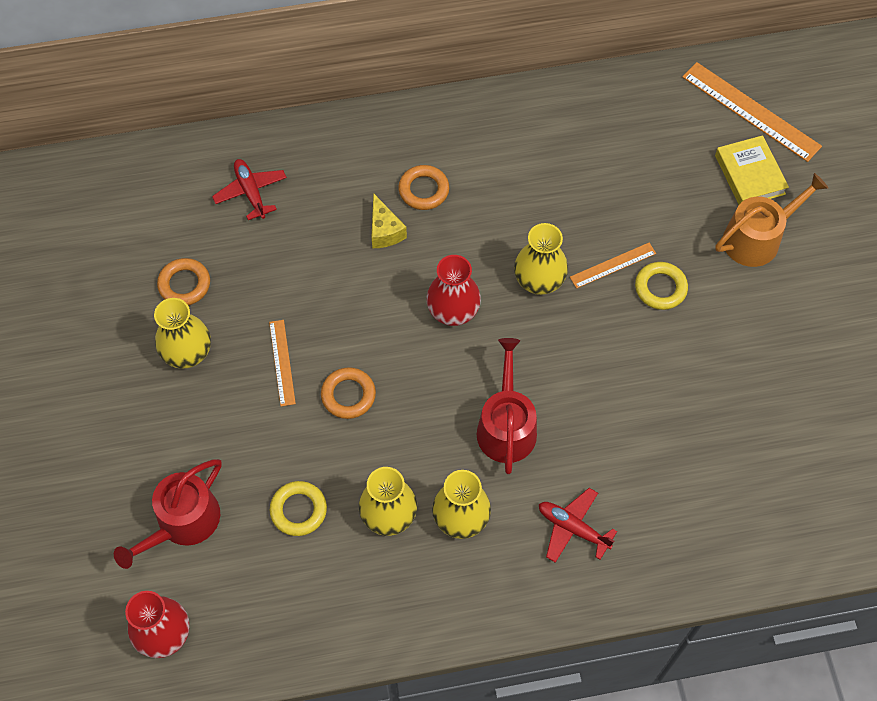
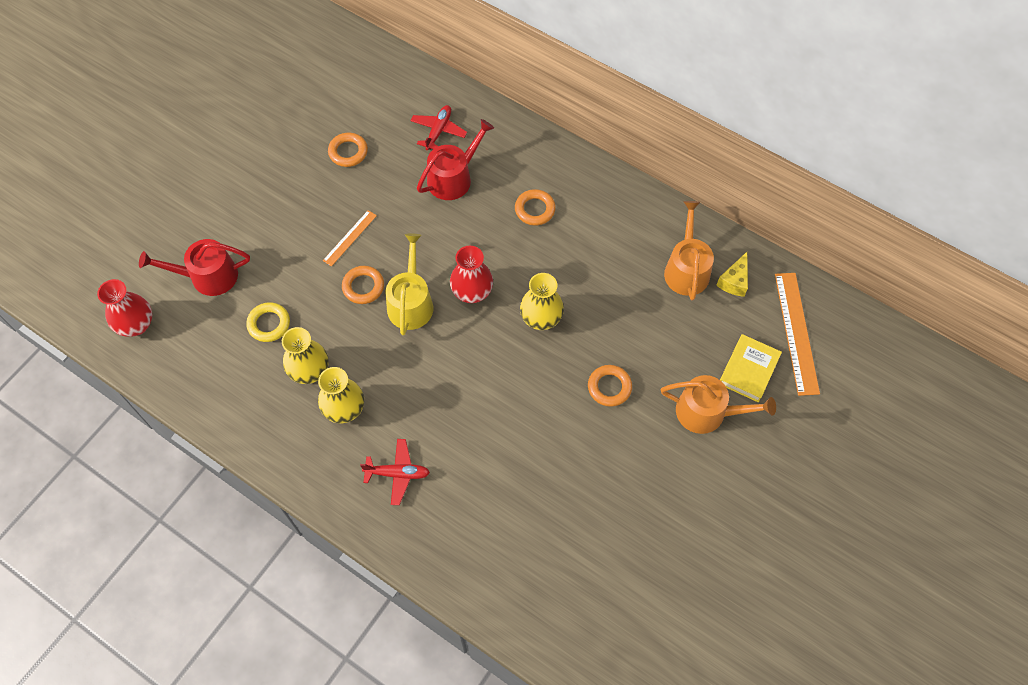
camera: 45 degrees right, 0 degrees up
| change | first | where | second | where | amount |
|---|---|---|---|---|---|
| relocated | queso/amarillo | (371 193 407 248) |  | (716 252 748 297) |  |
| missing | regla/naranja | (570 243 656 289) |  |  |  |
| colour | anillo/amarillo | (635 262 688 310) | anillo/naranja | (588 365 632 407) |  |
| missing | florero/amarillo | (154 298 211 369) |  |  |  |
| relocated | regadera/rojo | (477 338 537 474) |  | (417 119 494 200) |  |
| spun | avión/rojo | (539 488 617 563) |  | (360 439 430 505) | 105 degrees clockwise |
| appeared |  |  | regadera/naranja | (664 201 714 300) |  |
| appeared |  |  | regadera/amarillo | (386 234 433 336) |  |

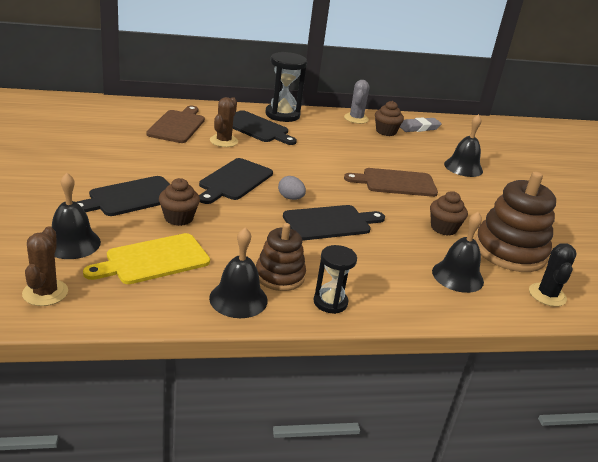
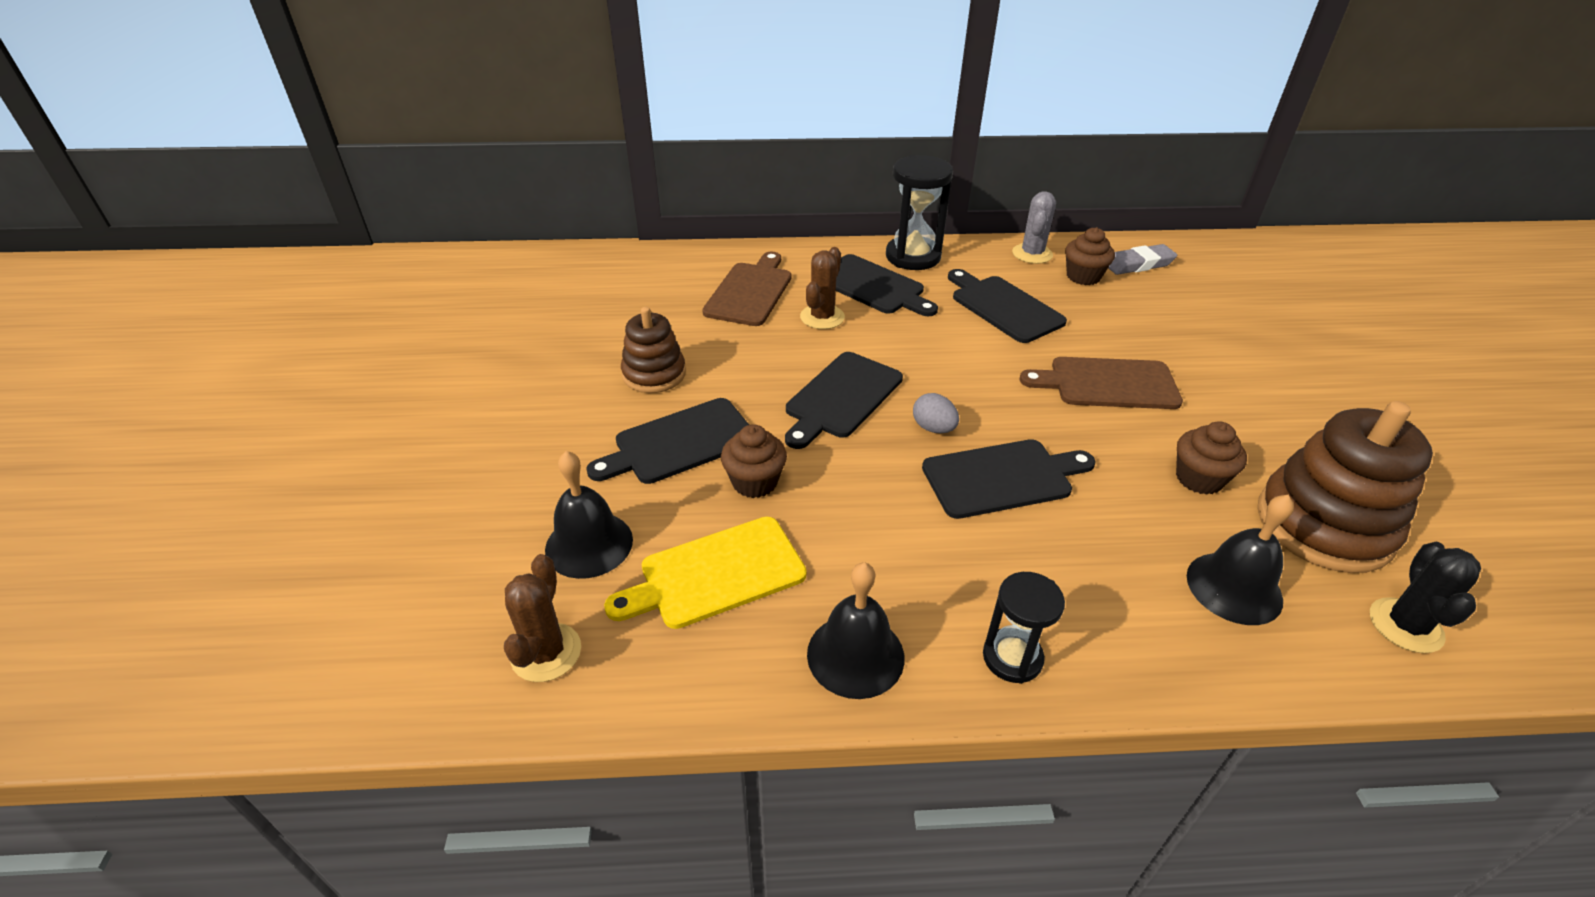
camera: 10 degrees right, 10 degrees up
| change | first | where | second | where | amount |
|---|---|---|---|---|---|
| missing | campana/negro | (444 114 483 177) |  |  |  |
| relocated | juguete apilable/marrón | (256 223 306 291) |  | (621 307 686 393) |  |
| appeared |  |  | tabla de cortar/negro | (948 269 1067 343) |  |

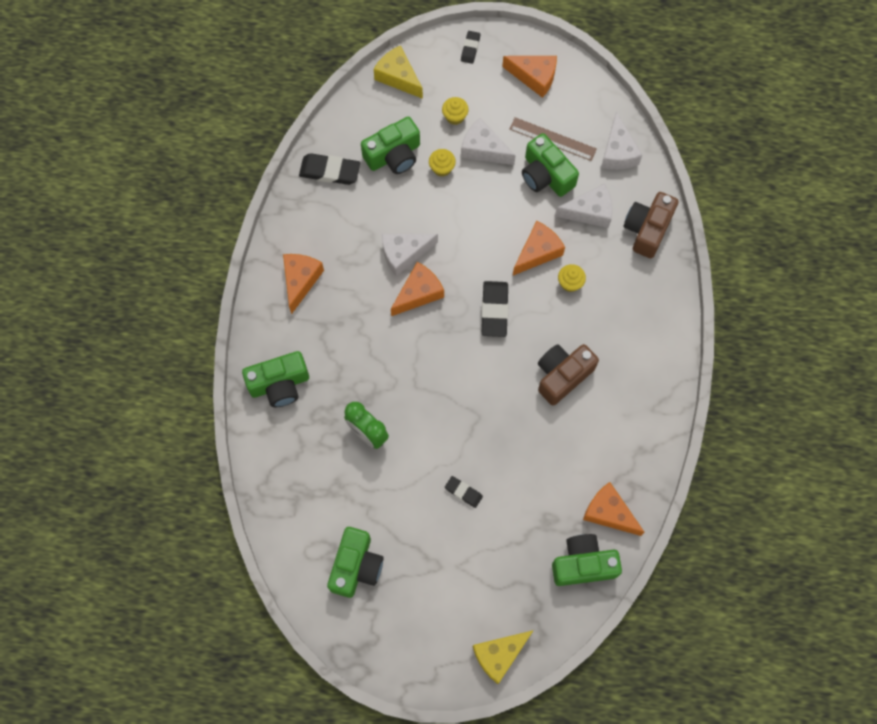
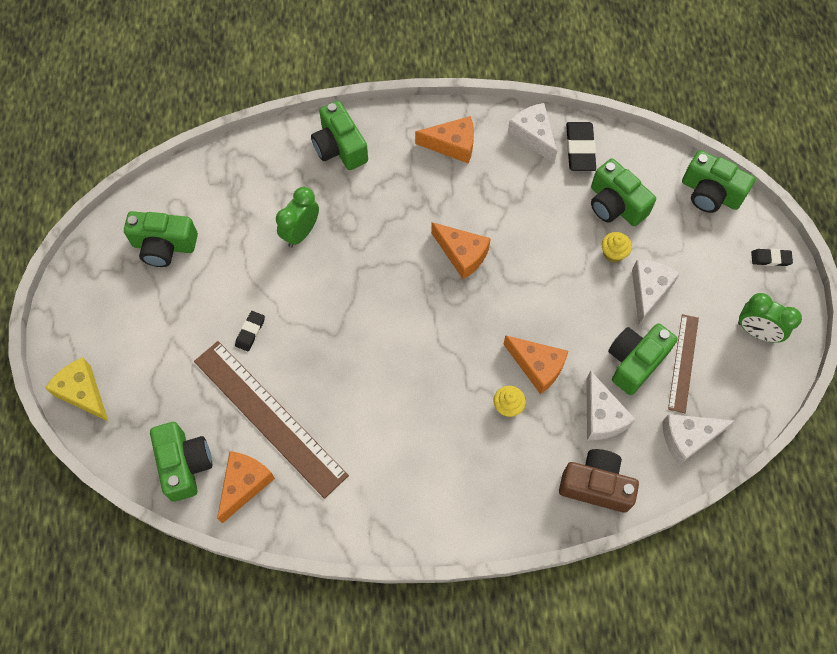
camera: 80 degrees right, 5 degrees down
| change | first | where | second | where | amount |
|---|---|---|---|---|---|
| exchanged | queso/amarillo | (374 45 423 99) | cámara/verde | (682 150 755 213) |  |
| exchanged | queso/naranja | (502 56 557 98) | despertador/verde | (738 293 802 343) |  |
| missing | magdalena/amarillo | (442 97 469 125) |  |  |  |
| relocated | queso/blanco | (382 234 438 276) |  | (508 103 557 163) |  |
| missing | goma de borrar/negro | (482 281 508 337) |  |  |  |
| missing | cámara/marrón | (538 344 599 405) |  |  |  |
| appeared |  |  | regla/marrón | (194 341 349 499) |  |

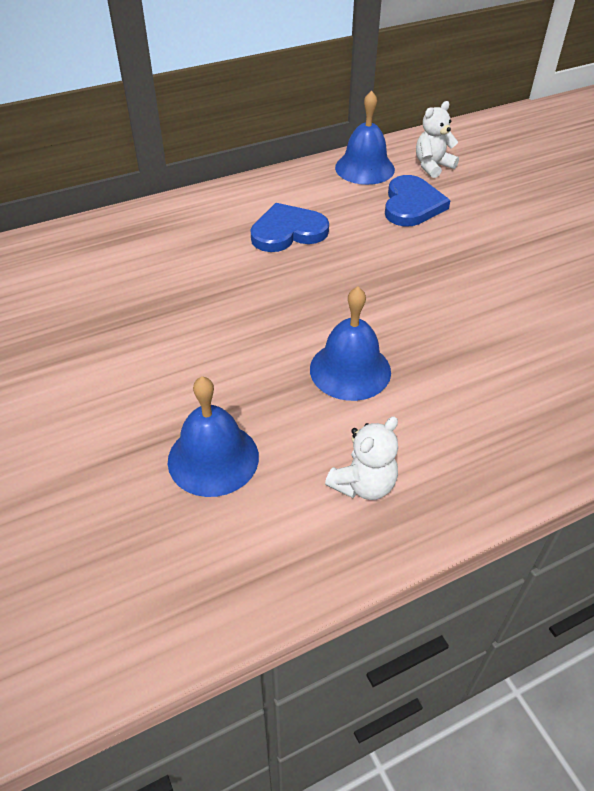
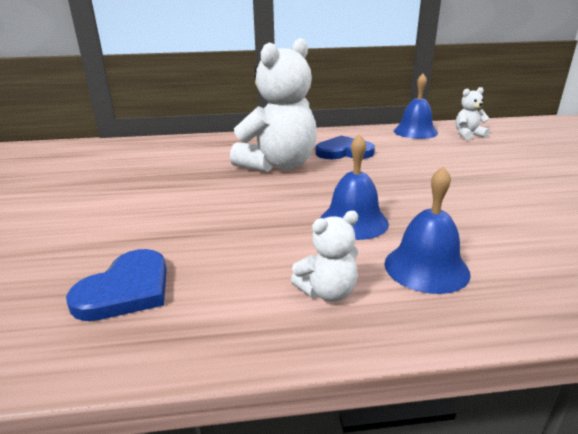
camera: 20 degrees right, 20 degrees down
| change | first | where | second | where | amount |
|---|---|---|---|---|---|
| relocated | corazón/azul | (385 175 451 226) |  | (66 249 167 321) |  |
| relocated | campana/azul | (168 377 259 497) |  | (384 166 471 294) |  |
| appeared |  |  | osito/blanco | (230 38 317 172) |  |

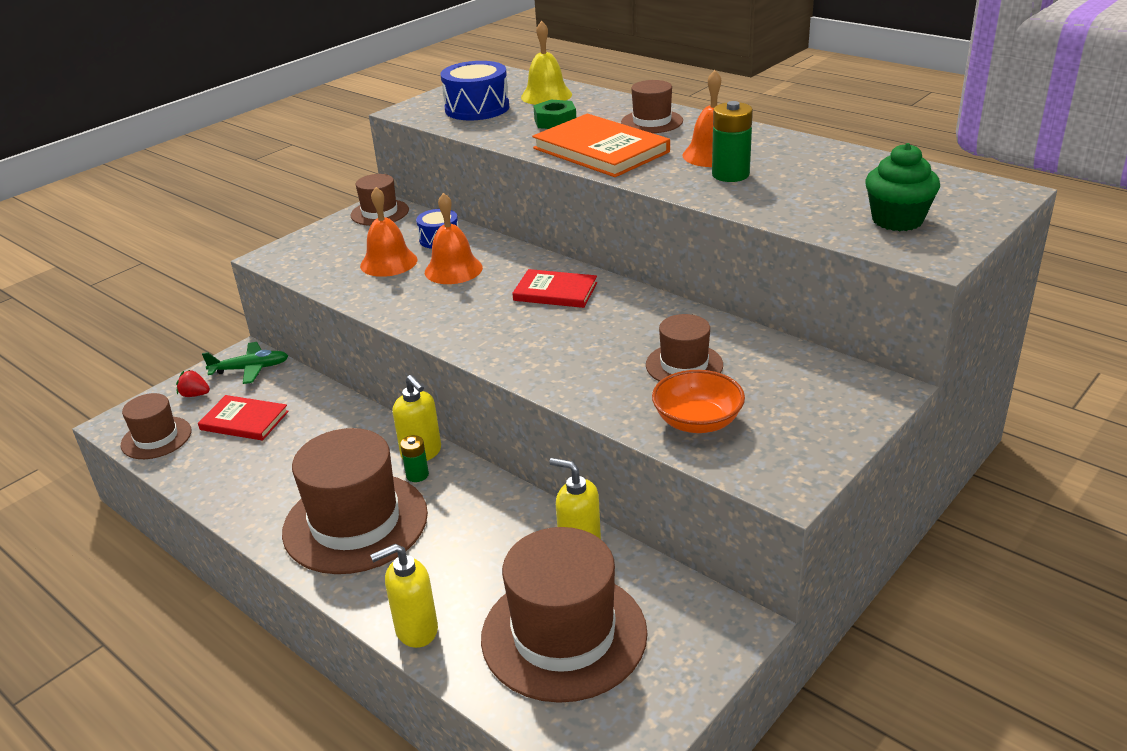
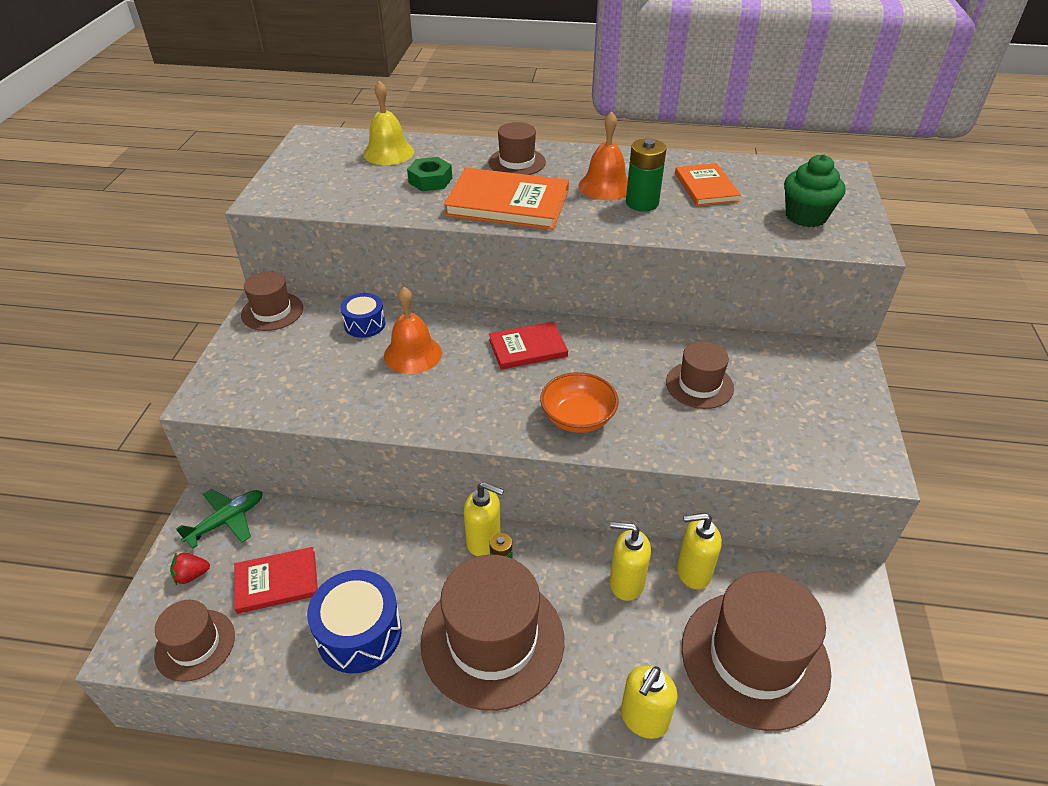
camera: 35 degrees left, 10 degrees up
| change | first | where | second | where | amount |
|---|---|---|---|---|---|
| relocated | tambor/azul | (440 61 509 120) |  | (307 570 402 673) |  |
| missing | campana/naranja | (360 187 417 277) |  |  |  |
| relocated | cuenco/naranja | (652 370 745 433) |  | (540 372 619 433) |  |
| appeared |  |  | libro/naranja | (675 163 741 206) |  |
| appeared |  |  | dispensador de jabón/amarillo | (610 521 651 601) |  |

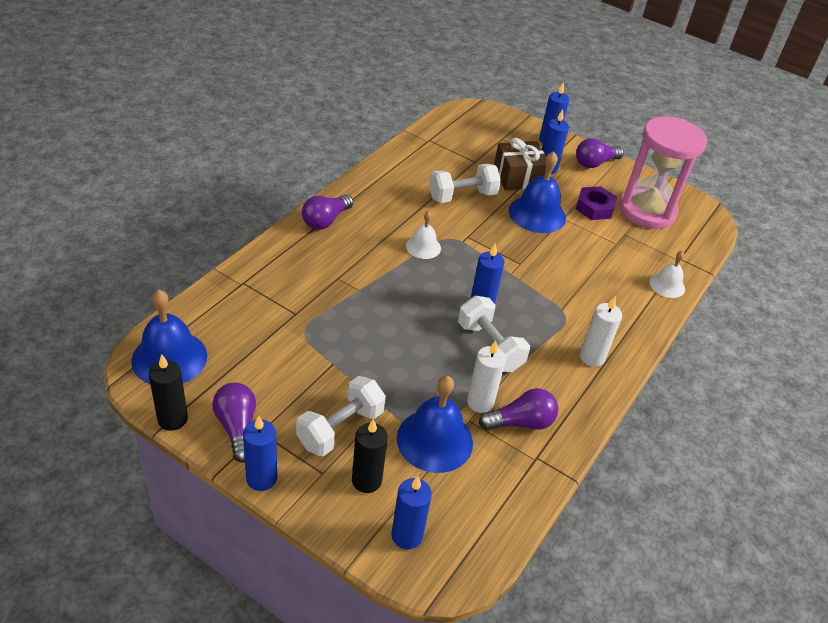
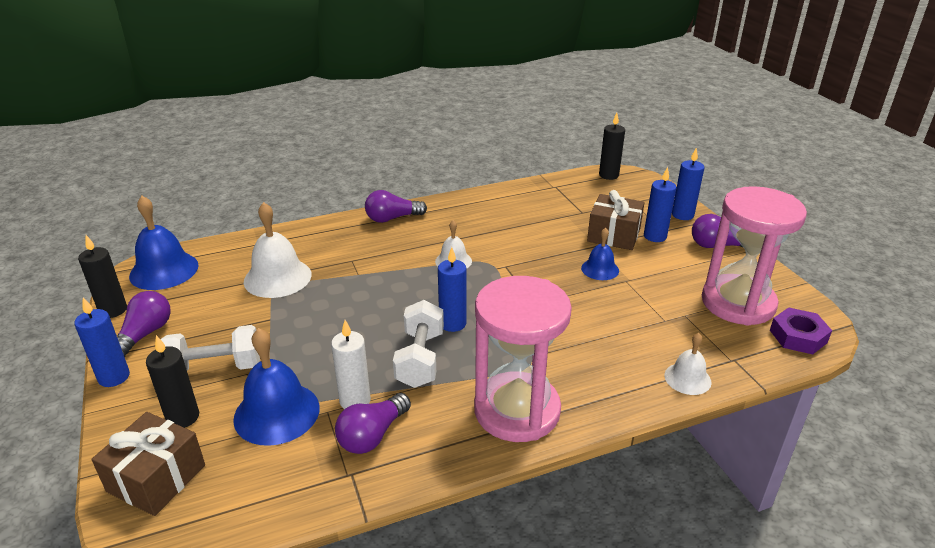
camera: 40 degrees right, 10 degrees down
| change | first | where | second | where | amount |
|---|---|---|---|---|---|
| size | campana/azul | (509 151 566 233) |  | (581 228 619 280) | x0.57 |
| missing | mancuerna/blanco | (429 164 501 203) |  |  |  |
| relocated | tuerca/morado | (576 186 617 220) |  | (770 307 832 354) |  |
| exchanged | vela/blanco | (580 296 622 367) | reloj de arena/rosa | (474 276 572 442) |  |
| spun | bombilla/morado | (479 388 558 430) |  | (335 393 411 454) | 105 degrees clockwise |
| exchanged | vela/azul | (391 476 432 550) | regalo/marrón | (91 412 205 516) |  |
| appeared |  |  | vela/negro | (599 113 625 180) |  |
| appeared |  |  | campana/blanco | (244 202 312 298) |  |

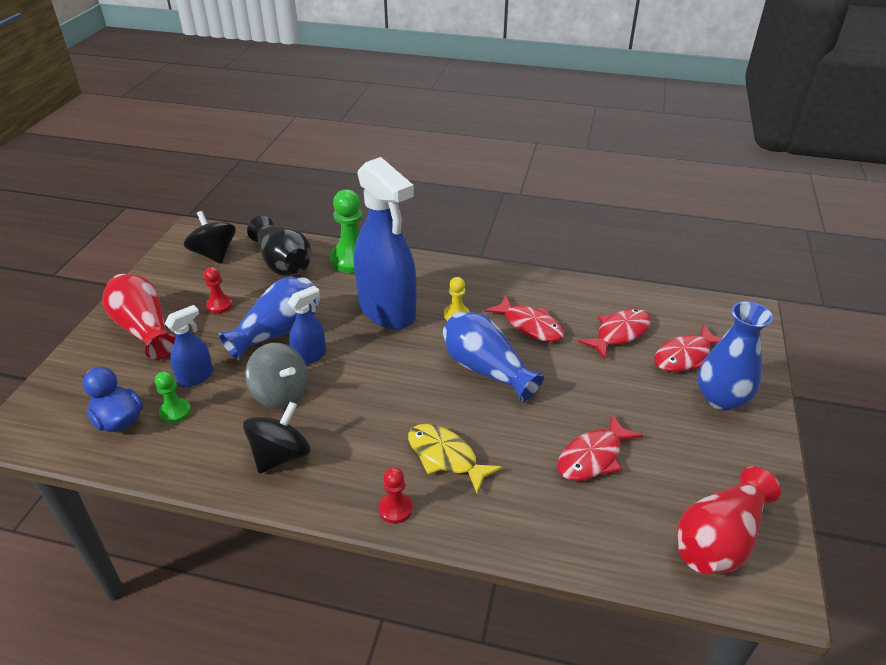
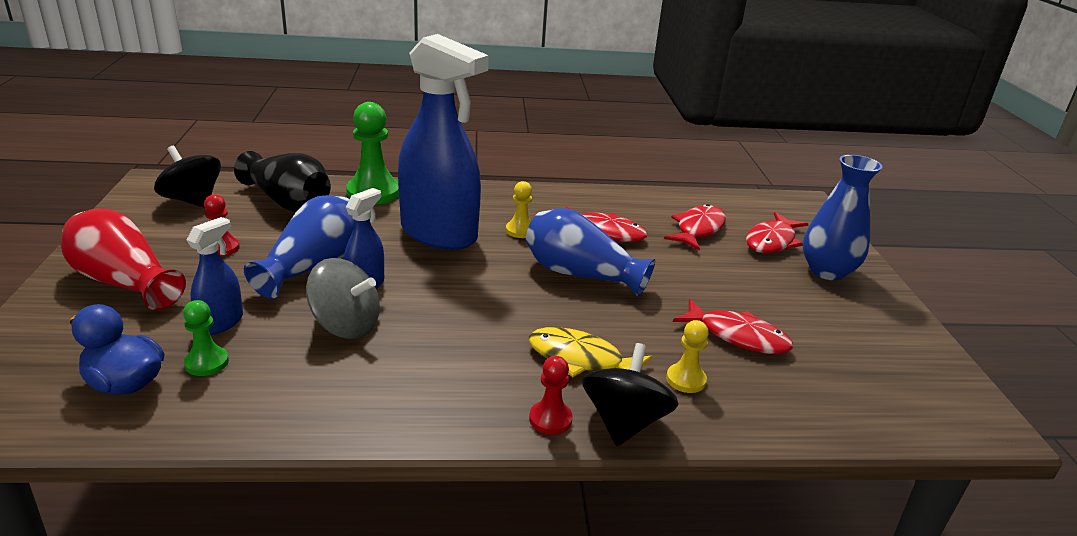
camera: 20 degrees left, 10 degrees down
| change | first | where | second | where | amount |
|---|---|---|---|---|---|
| relocated | peonza/negro | (243 402 311 474) |  | (582 343 679 446) |  |
| spun | pez/rojo | (557 414 643 481) |  | (673 299 793 354) | 90 degrees counterclockwise |
| missing | florero/rojo | (677 467 781 574) |  |  |  |
| appeared |  |  | peón/amarillo | (666 320 709 393) |  |

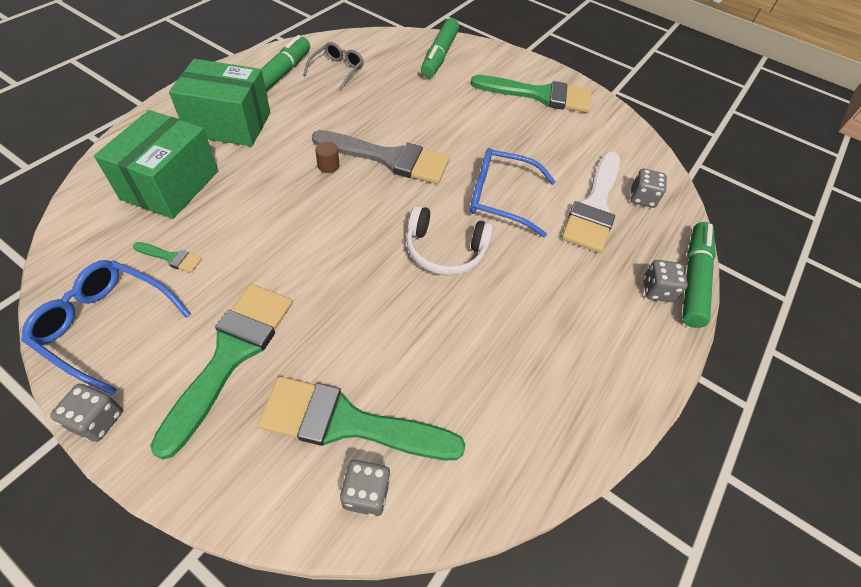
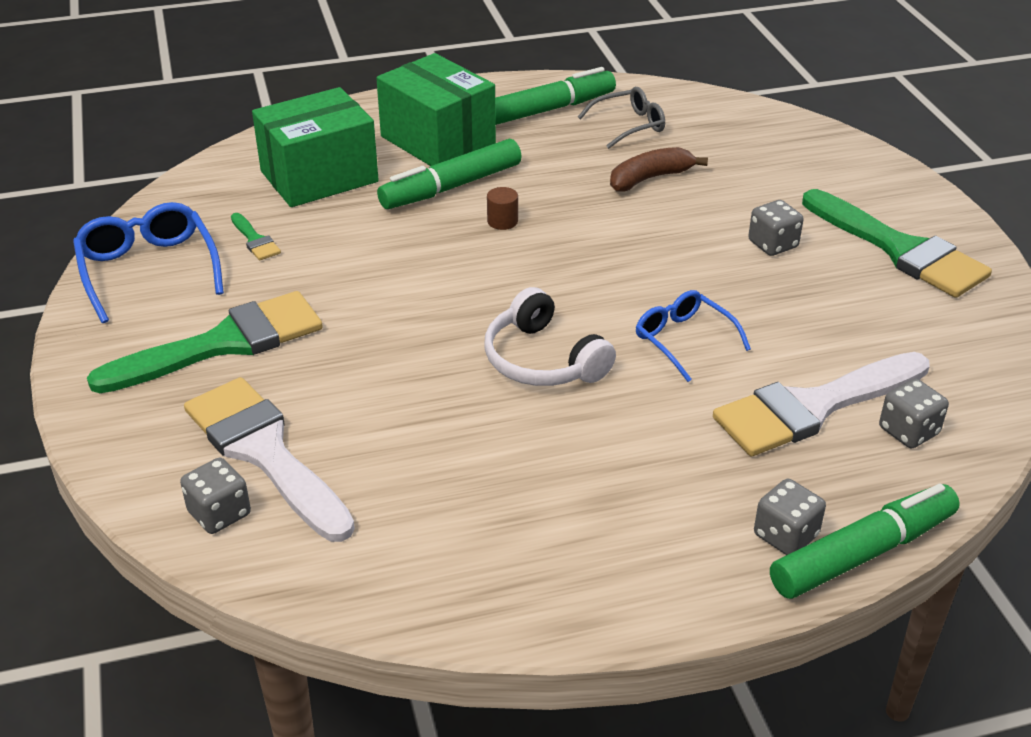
camera: 45 degrees right, 15 degrees down
| change | first | where | second | where | amount |
|---|---|---|---|---|---|
| relocated | rotulador/verde | (421 18 459 78) |  | (377 139 522 209) |  |
| missing | pincel/gris | (312 130 449 184) |  |  |  |
| size | gafas/azul | (470 148 556 237) |  | (636 290 751 382) | x0.67 |
| colour | pincel/verde | (258 377 466 460) | pincel/blanco | (184 377 355 542) |  |
| relocated | dado/gris | (50 384 123 442) |  | (748 200 804 256) |  |
| appeared |  |  | plátano/marrón | (610 147 708 192) |  |

